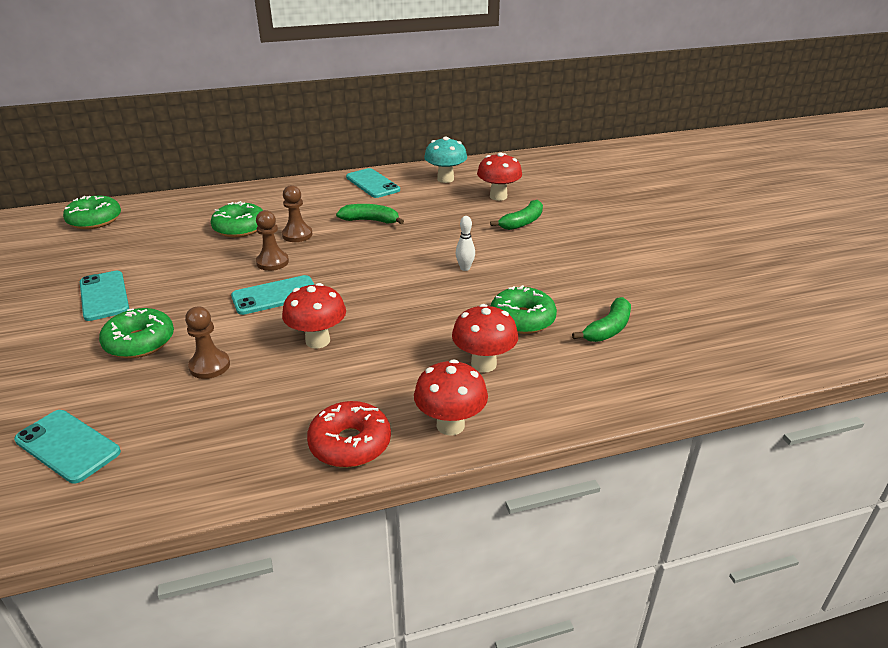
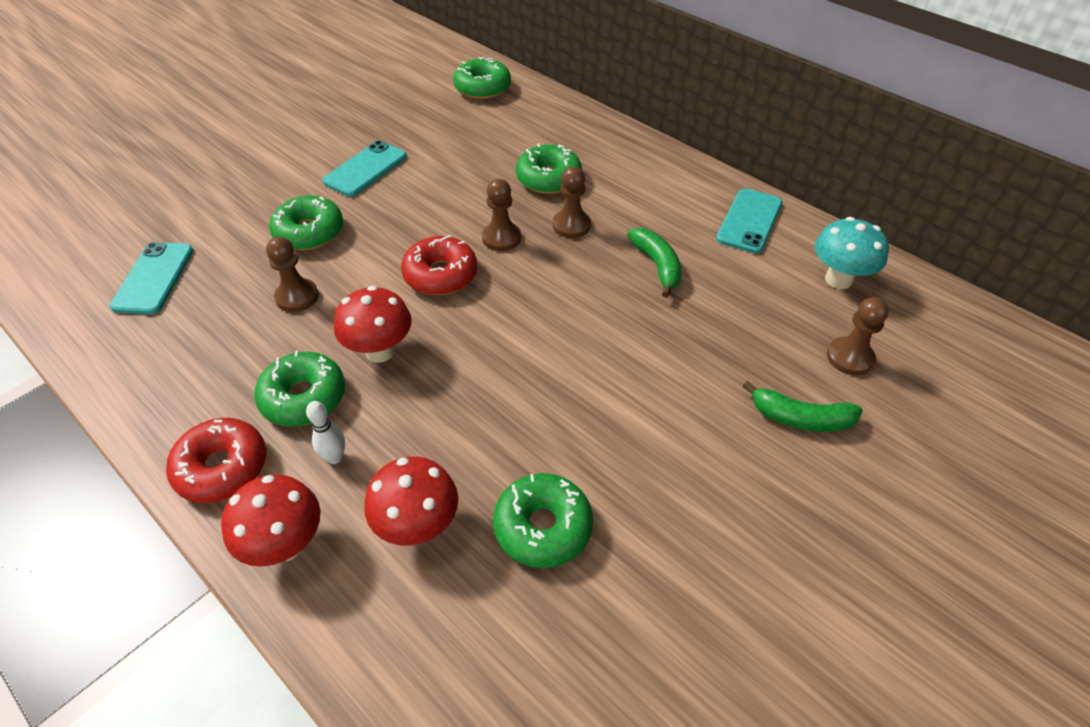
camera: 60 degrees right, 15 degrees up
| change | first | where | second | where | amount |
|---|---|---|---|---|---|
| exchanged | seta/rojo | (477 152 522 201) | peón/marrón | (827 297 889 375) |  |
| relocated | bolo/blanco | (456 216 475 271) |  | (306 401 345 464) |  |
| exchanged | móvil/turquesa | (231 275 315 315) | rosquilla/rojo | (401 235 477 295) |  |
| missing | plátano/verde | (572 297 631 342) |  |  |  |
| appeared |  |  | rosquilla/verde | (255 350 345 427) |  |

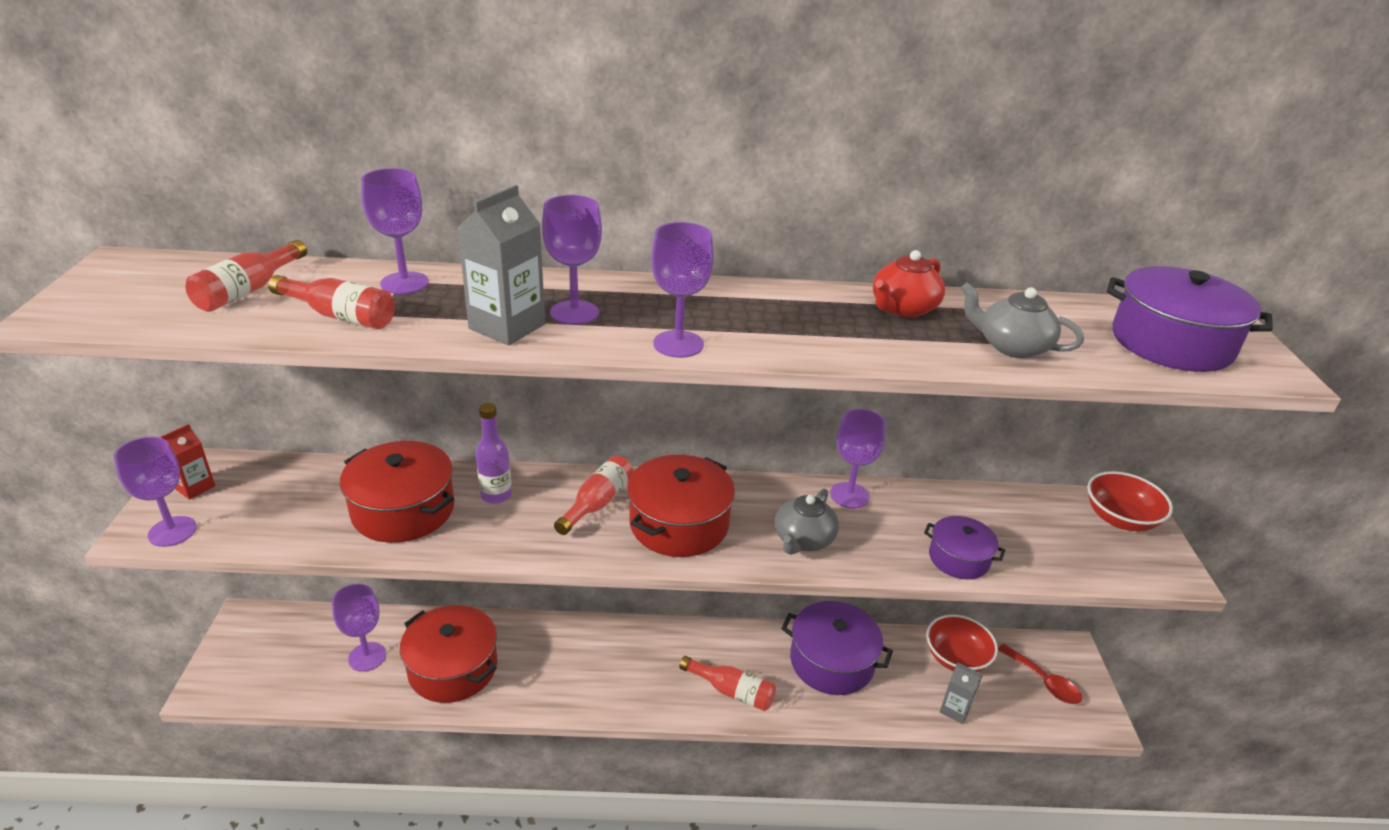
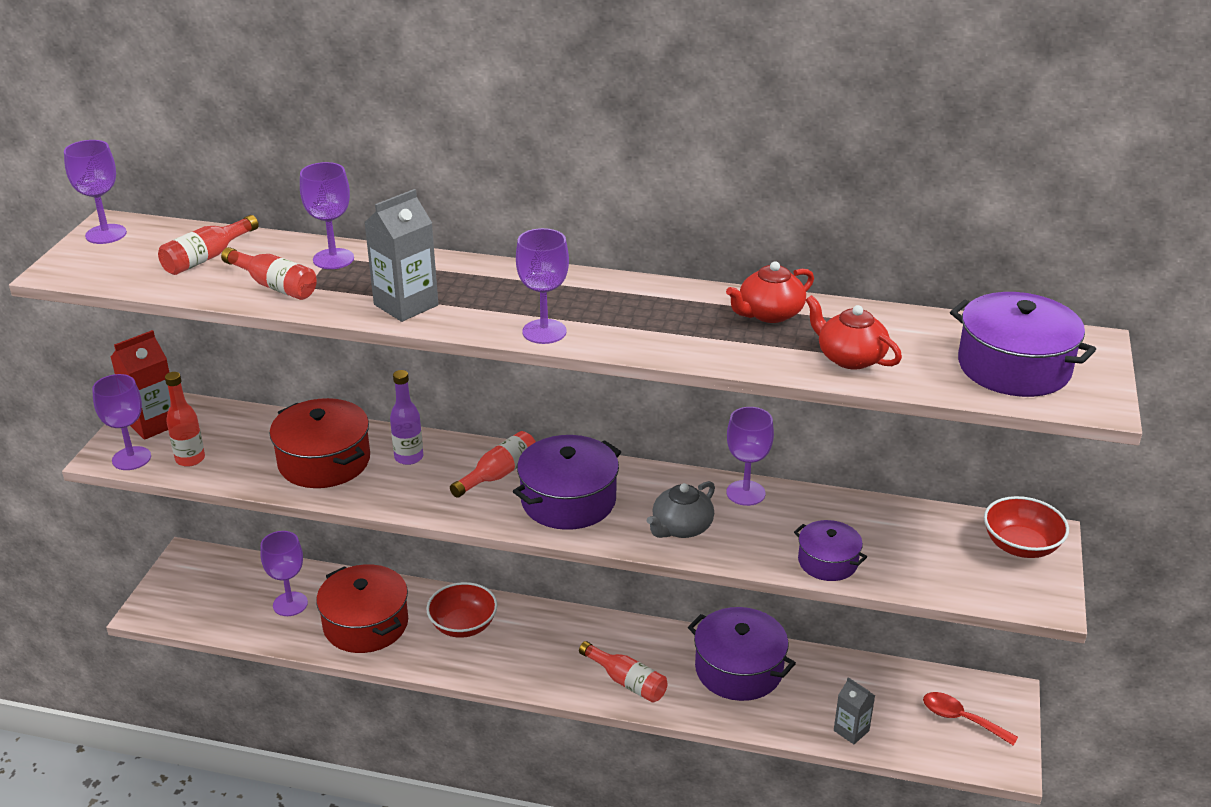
camera: 15 degrees right, 0 degrees up
| change | first | where | second | where | amount |
|---|---|---|---|---|---|
| relocated | copa/morado | (542 195 602 325) |  | (64 140 127 244) |  |
| colour | tetera/gris | (961 282 1084 358) | tetera/rojo | (806 295 902 369) |  |
| size | cartón de leche/rojo | (161 424 215 500) |  | (111 330 171 440) | x1.61 |
| colour | olla/rojo | (627 455 735 557) | olla/morado | (513 435 621 530) |  |
| relocated | cuenco/rojo | (927 615 998 672) |  | (426 582 498 638) |  |
| spun | cuchara/rojo | (998 644 1082 704) |  | (923 692 1018 746) | 150 degrees clockwise |
| appeared |  |  | botella/rojo | (165 372 205 467) |  |

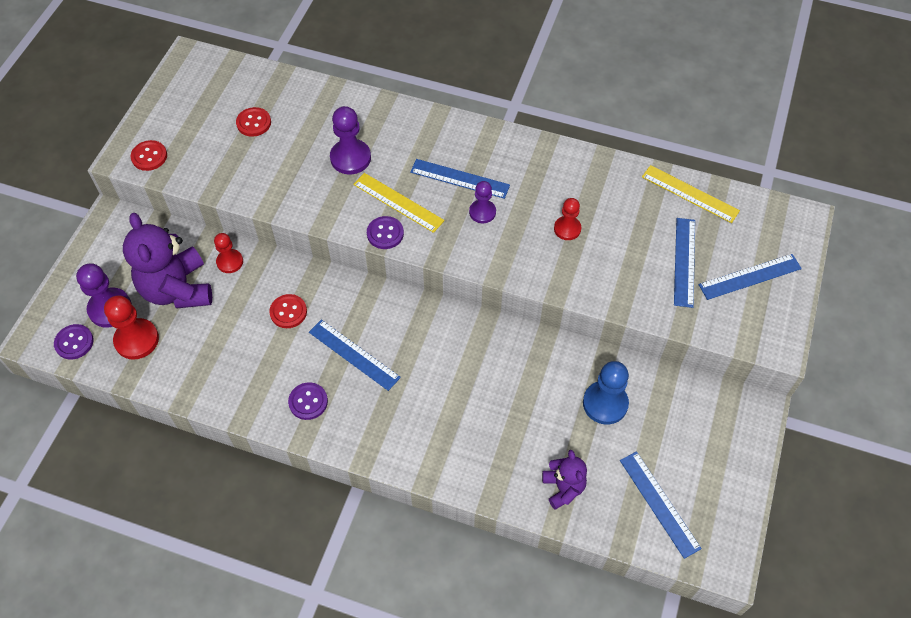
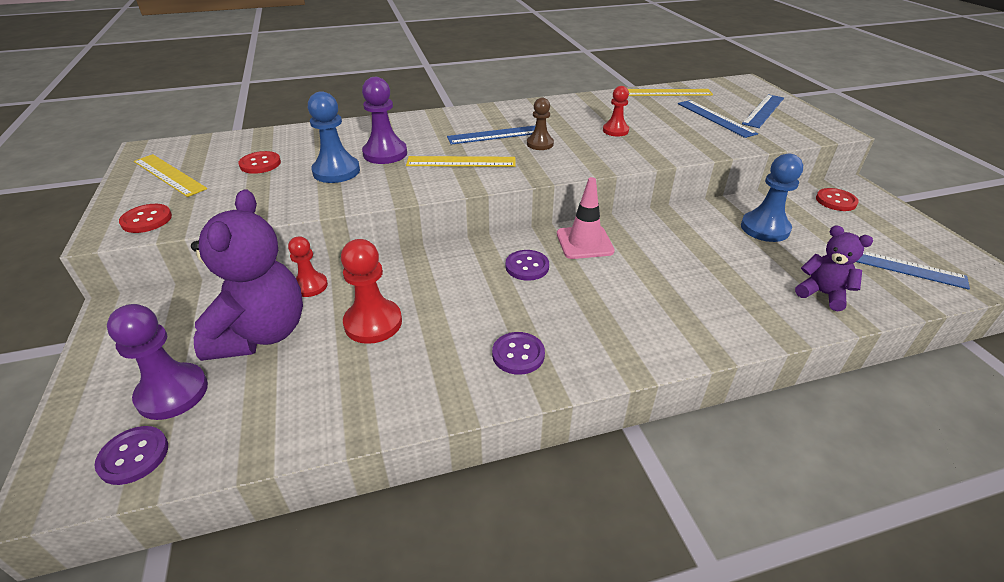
camera: 35 degrees left, 20 degrees down
| change | first | where | second | where | amount |
|---|---|---|---|---|---|
| colour | peón/morado | (469 181 496 223) | peón/marrón | (527 98 554 150) |  |
| spun | osito/morado | (123 213 212 308) |  | (191 189 303 361) | 120 degrees counterclockwise |
| relocated | botón/morado | (367 216 404 249) |  | (506 250 549 281) |  |
| relocated | botón/rojo | (269 294 307 328) |  | (816 188 859 211) |  |
| relocated | peón/rojo | (104 295 159 360) |  | (341 239 402 344) |  |
| missing | regla/azul | (309 319 401 391) |  |  |  |
| appeared |  |  | peón/azul | (308 91 360 183) |  |
| appeared |  |  | regla/amarillo | (134 154 207 197) |  |
| appeared |  |  | cono de tráfico/rosa | (557 177 615 259) |  |

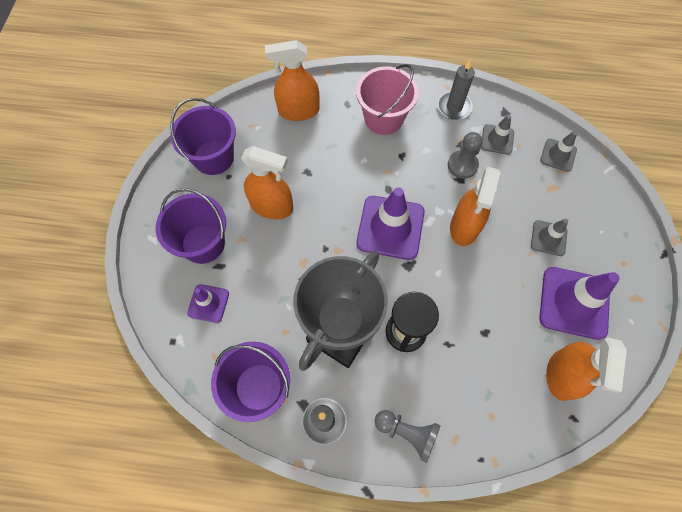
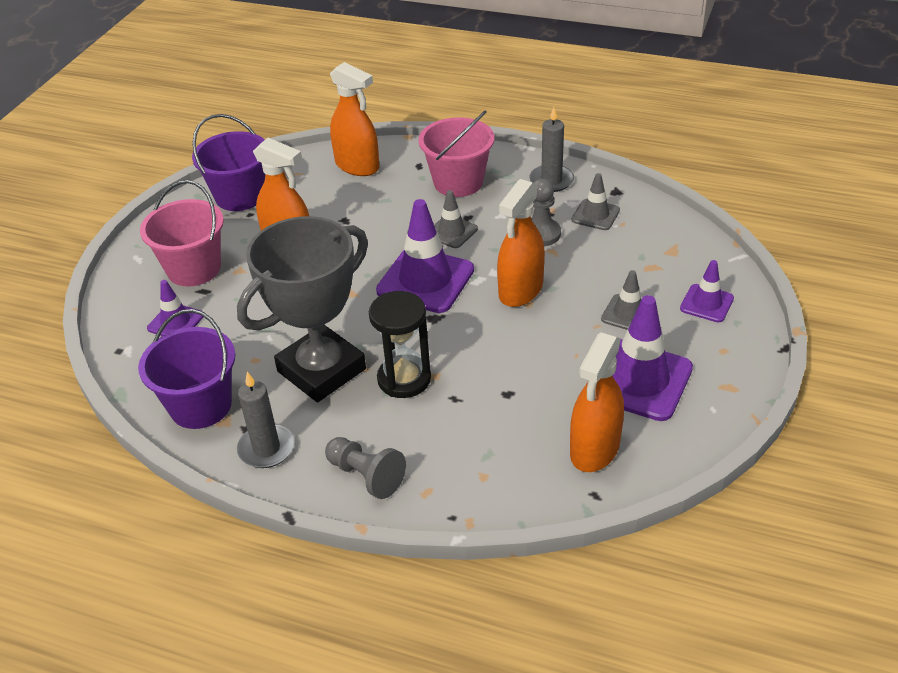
camera: 15 degrees right, 25 degrees down
| change | first | where | second | where | amount |
|---|---|---|---|---|---|
| spun | pulverizador/naranja | (265 40 319 121) |  | (330 62 379 176) | 150 degrees counterclockwise |
| relocated | cono de tráfico/gris | (540 131 577 172) |  | (434 190 478 248) |  |
| colour | balde/morado | (155 188 226 264) | balde/rosa | (140 180 224 286) |  |
| appeared |  |  | cono de tráfico/morado | (680 260 734 323) |  |

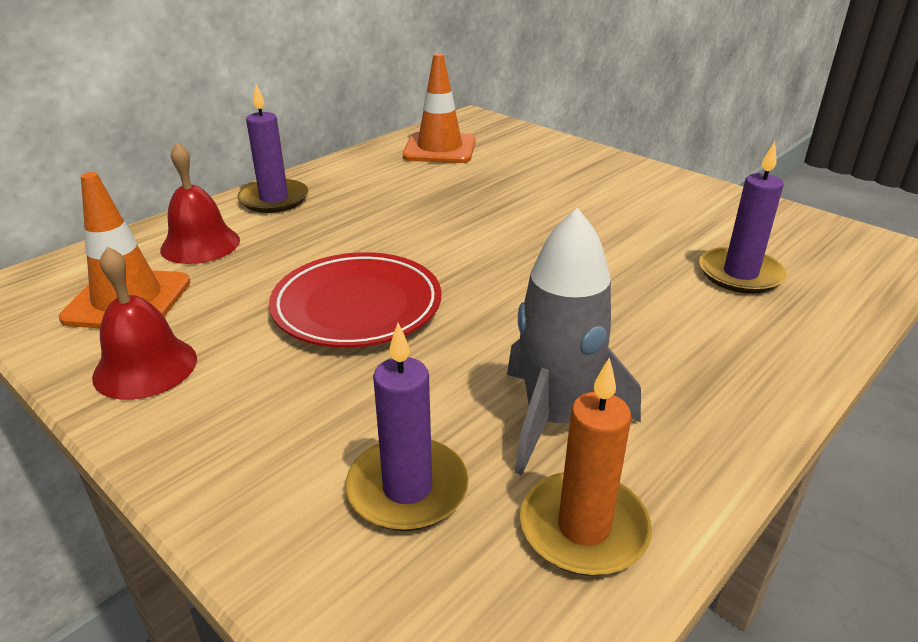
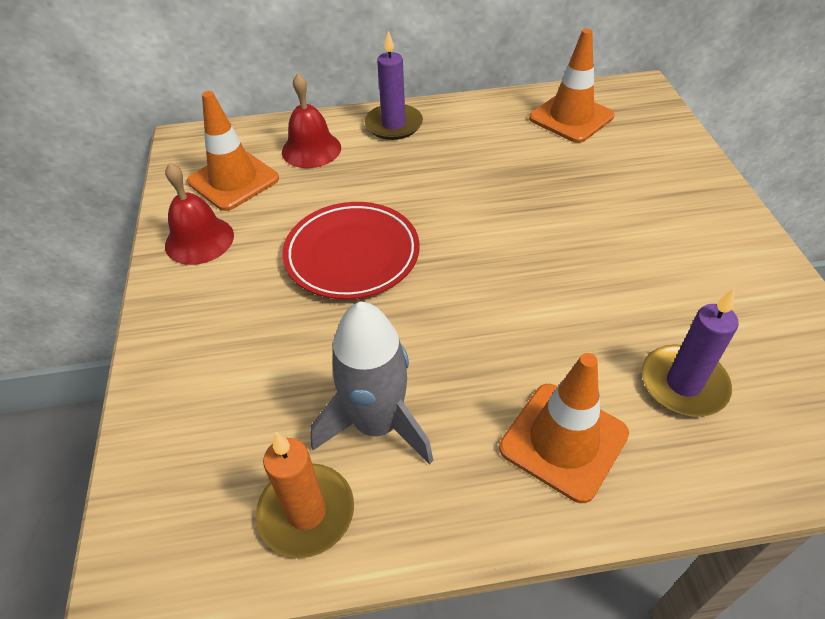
camera: 40 degrees right, 15 degrees up
| change | first | where | second | where | amount |
|---|---|---|---|---|---|
| missing | vela/morado | (345 323 469 531) |  |  |  |
| appeared |  |  | cono de tráfico/naranja | (499 353 629 503) |  |

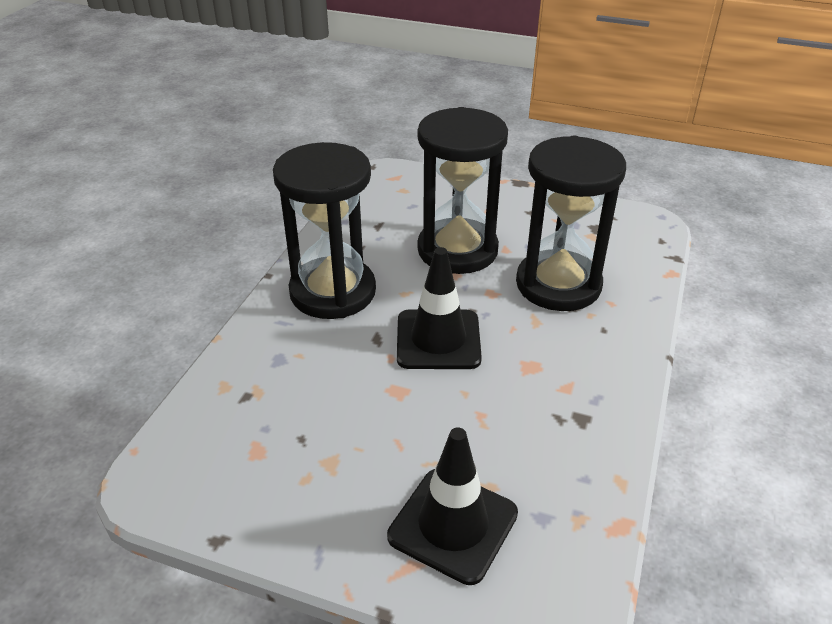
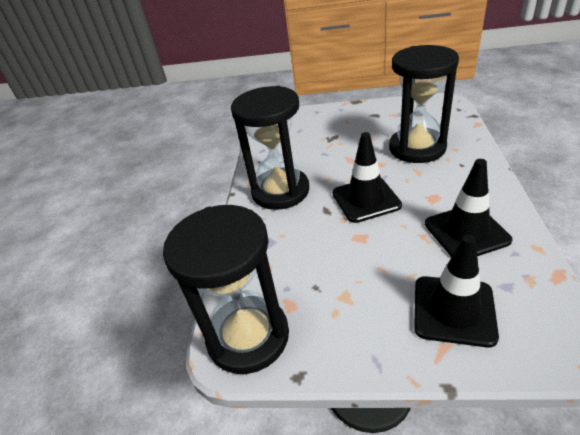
camera: 10 degrees left, 0 degrees up
| change | first | where | second | where | amount |
|---|---|---|---|---|---|
| relocated | reloj de arena/negro | (417 107 508 274) |  | (163 205 289 374) |  |
| appeared |  |  | cono de tráfico/negro | (425 159 512 257) |  |

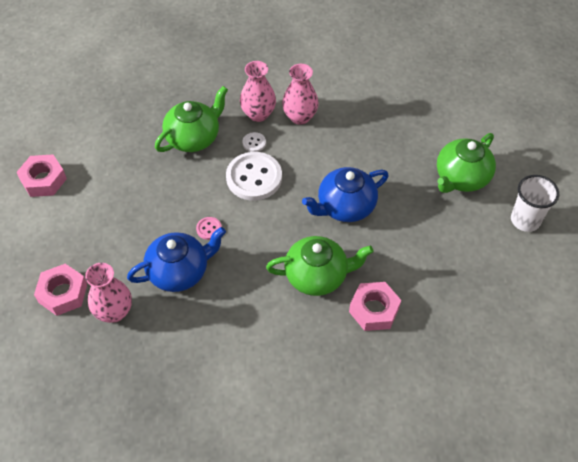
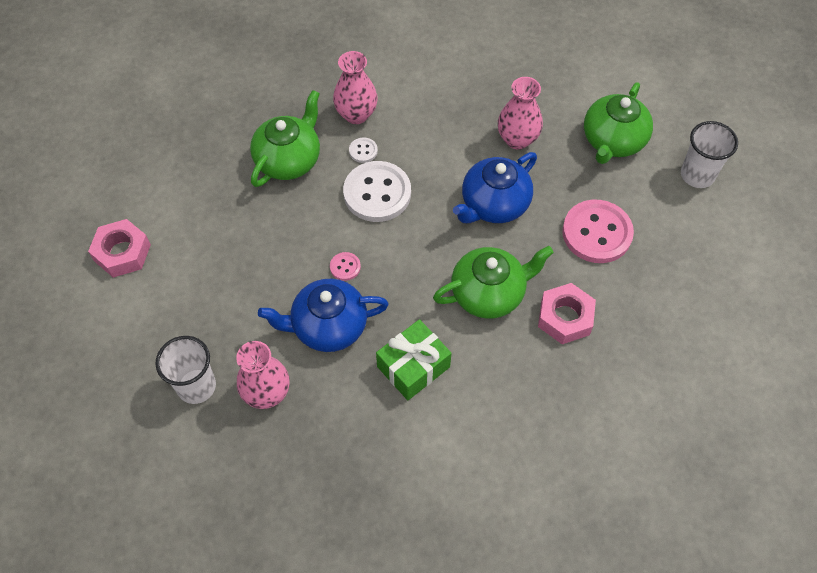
camera: 15 degrees left, 5 degrees up
| change | first | where | second | where | amount |
|---|---|---|---|---|---|
| relocated | florero/rosa | (282 64 319 125) |  | (498 77 543 150) |  |
| spun | tetera/azul | (127 227 226 292) |  | (258 279 389 352) | 150 degrees counterclockwise |
| exchanged | tuerca/rosa | (34 264 87 316) | vaso/blanco | (155 336 216 404) |  |
| appeared |  |  | botón/rosa | (562 200 634 263) |  |
| appeared |  |  | regalo/verde | (376 319 452 400) |  |

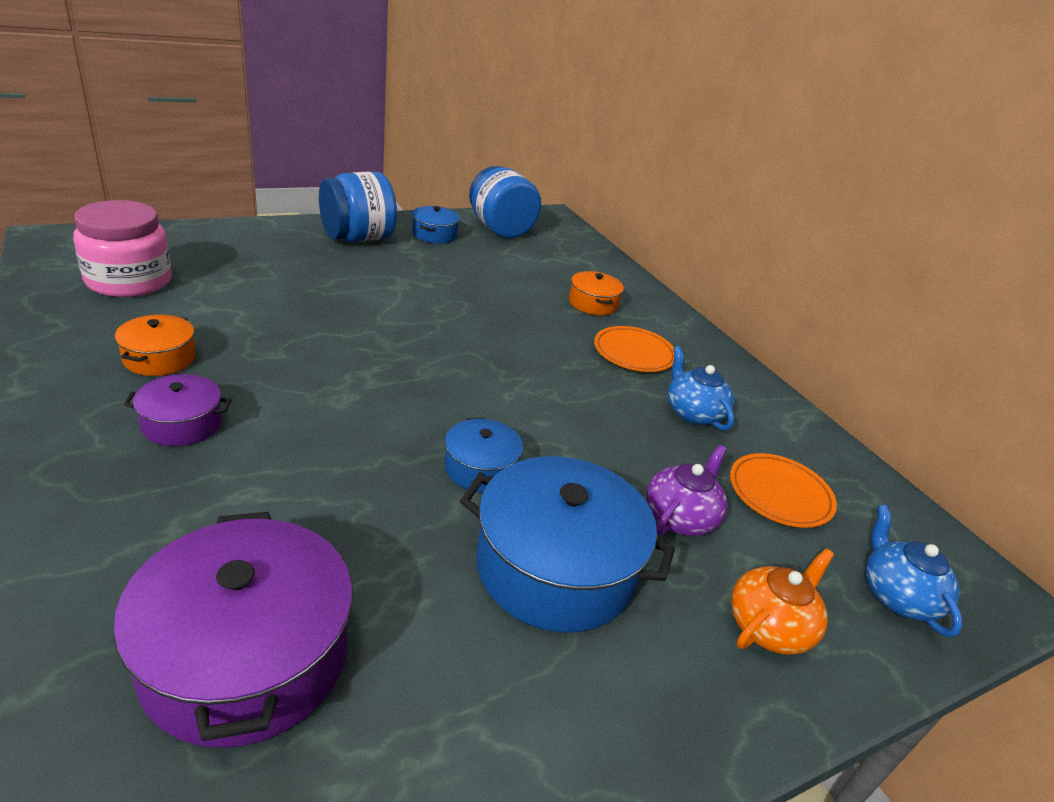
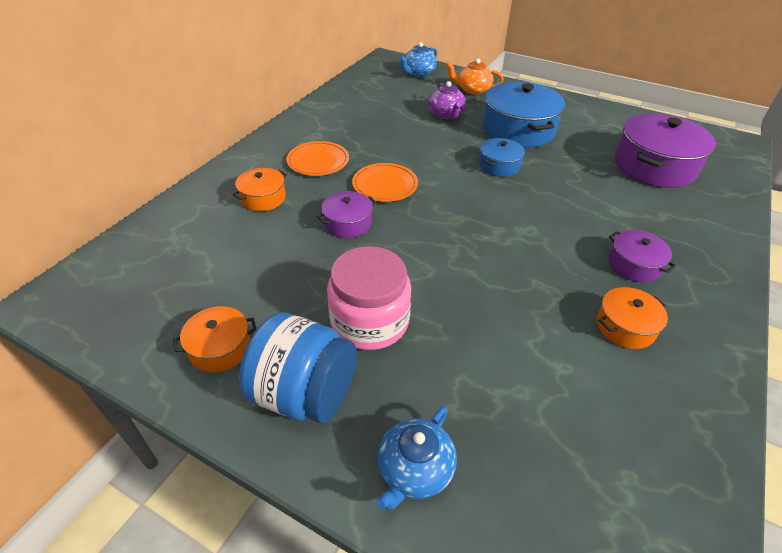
camera: 120 degrees left, 10 degrees up
| change | first | where | second | where | amount |
|---|---|---|---|---|---|
| missing | tarro/azul | (469 166 541 238) |  |  |  |
| relocated | tarro/rosa | (73 200 172 297) |  | (327 246 411 350) |  |
| colour | olla/azul | (412 206 460 244) | olla/naranja | (173 306 257 373) |  |
| relocated | tetera/azul | (668 346 734 431) |  | (377 406 457 510) |  |
| spun | tetera/morado | (646 445 728 536) |  | (428 81 466 120) | 105 degrees counterclockwise |
| relocated | plato/naranja | (730 453 837 528) |  | (352 163 418 202) |  |
| appeared |  |  | olla/morado | (317 191 377 238) |  |

